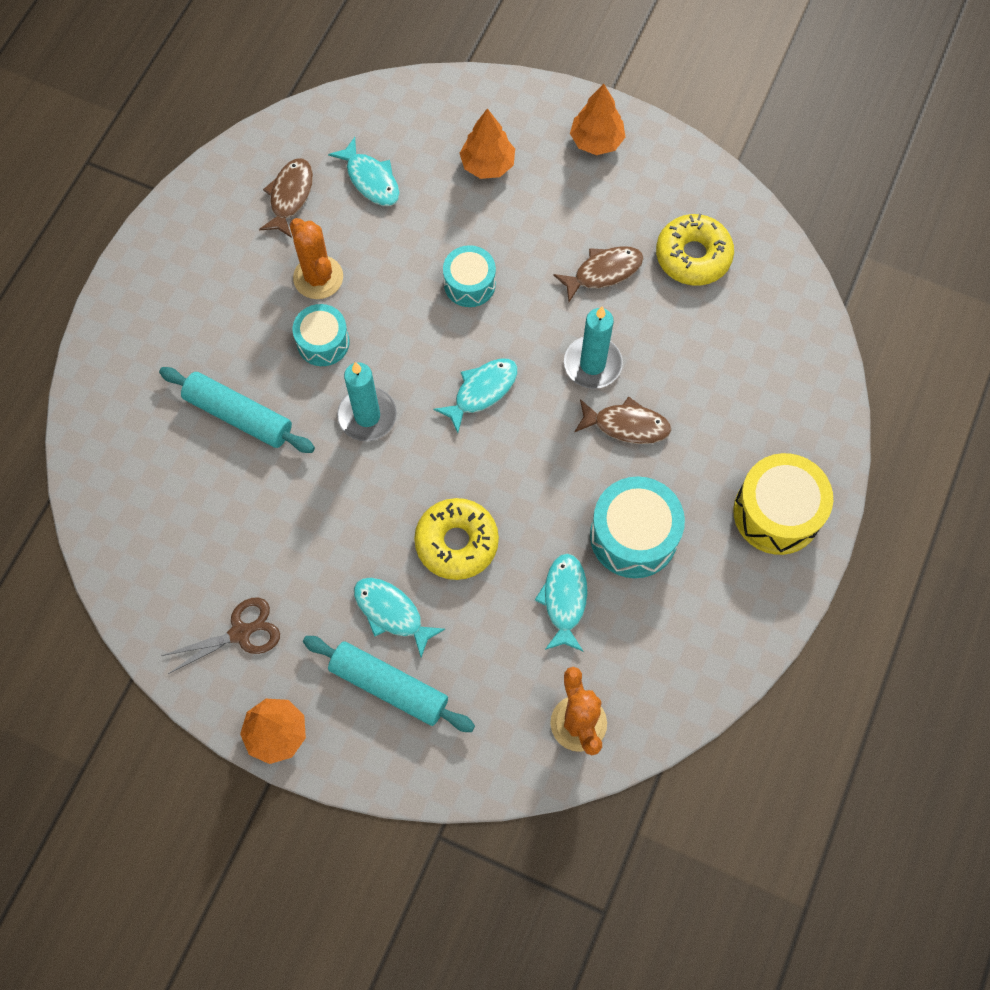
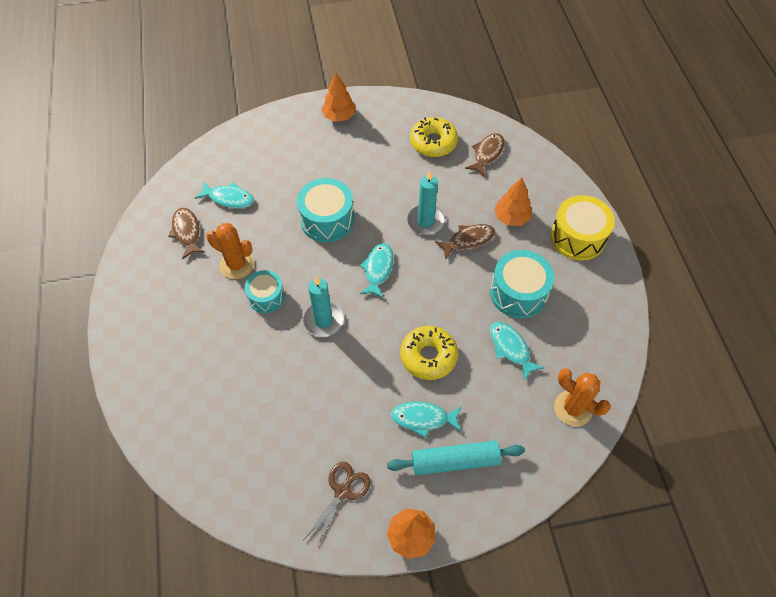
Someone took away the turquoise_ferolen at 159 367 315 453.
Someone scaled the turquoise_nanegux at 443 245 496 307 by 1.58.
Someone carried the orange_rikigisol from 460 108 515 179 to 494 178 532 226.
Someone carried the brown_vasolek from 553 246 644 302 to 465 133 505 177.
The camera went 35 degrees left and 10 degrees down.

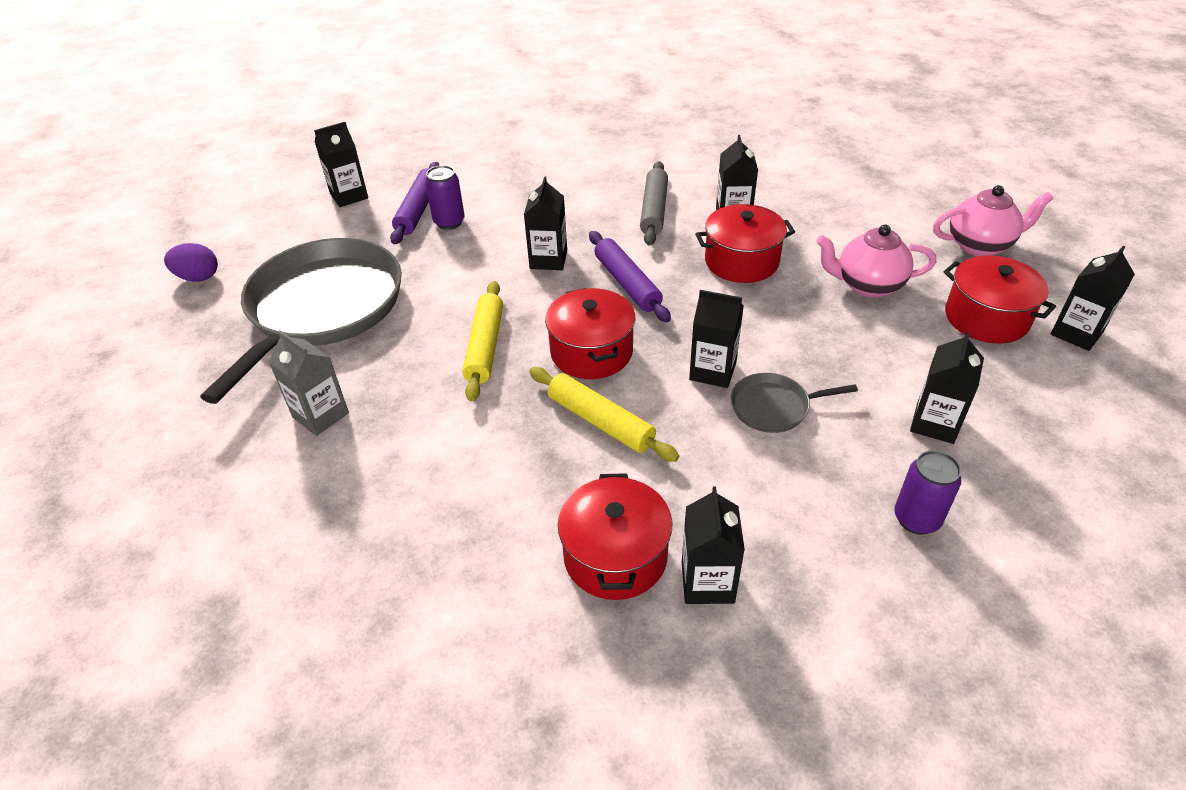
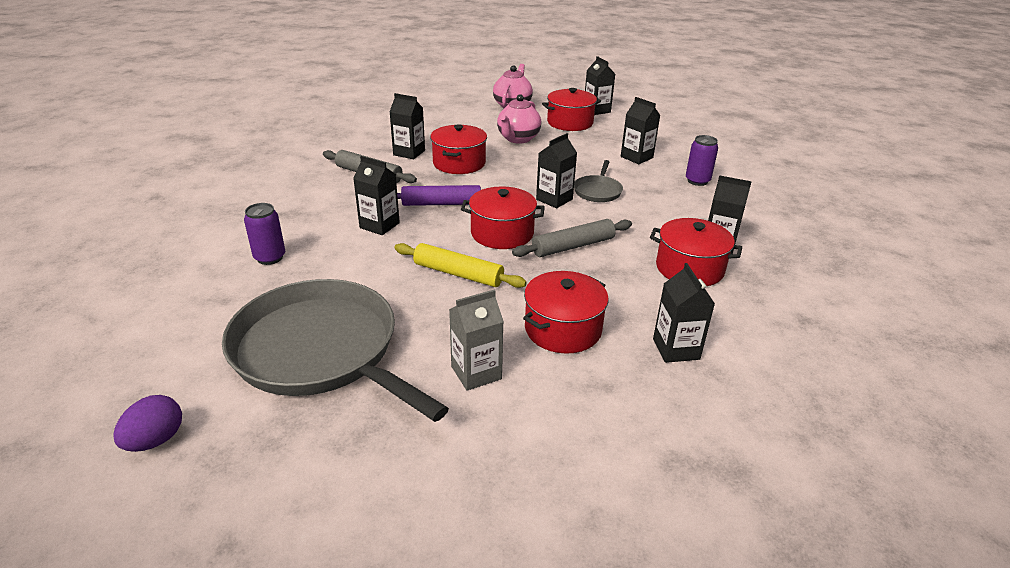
Someone carried the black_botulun from 314 122 368 207 to 653 263 715 363.
Someone took away the purple_ferolen at 390 162 439 244.
Someone repainted the yellow_ferolen at 529 367 679 462, which became the grey_ferolen at 512 219 632 257.
Someone put down the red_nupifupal at 523 271 609 354.
The camera went 70 degrees left and 10 degrees down.

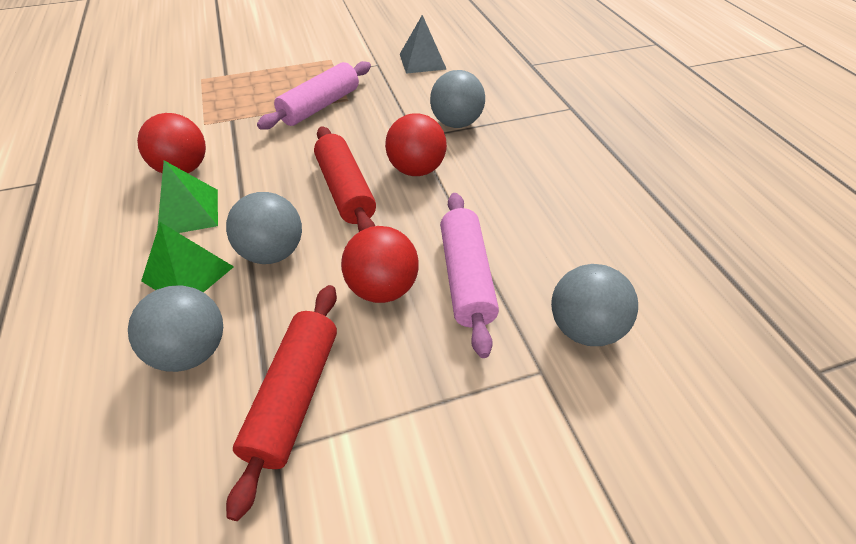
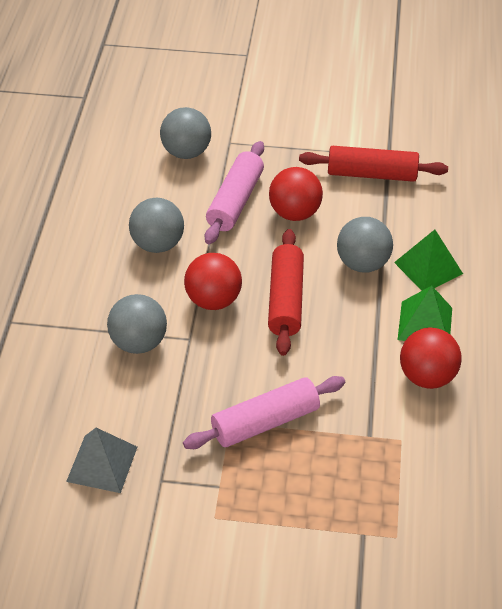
Someone carried the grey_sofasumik from 128 285 223 372 to 129 198 184 253.
Someone rotated the red_ferolen at 226 285 337 521 by 60 degrees clockwise.
The camera went 155 degrees left and 0 degrees up.

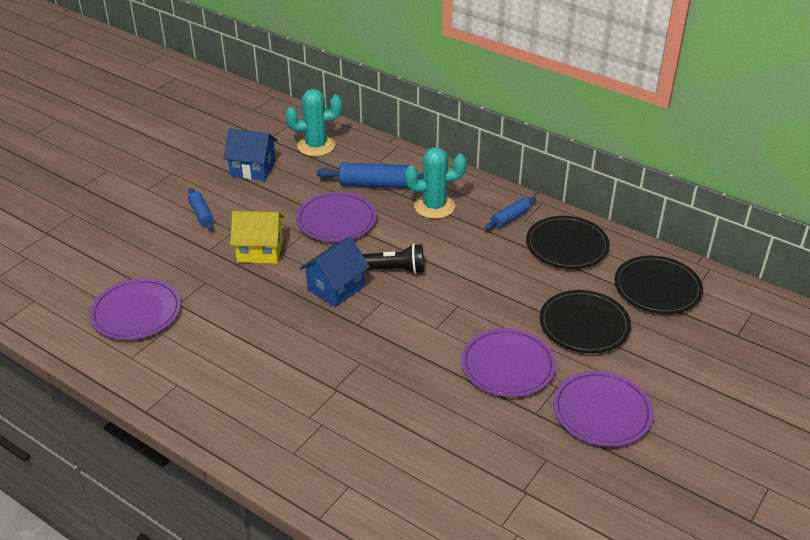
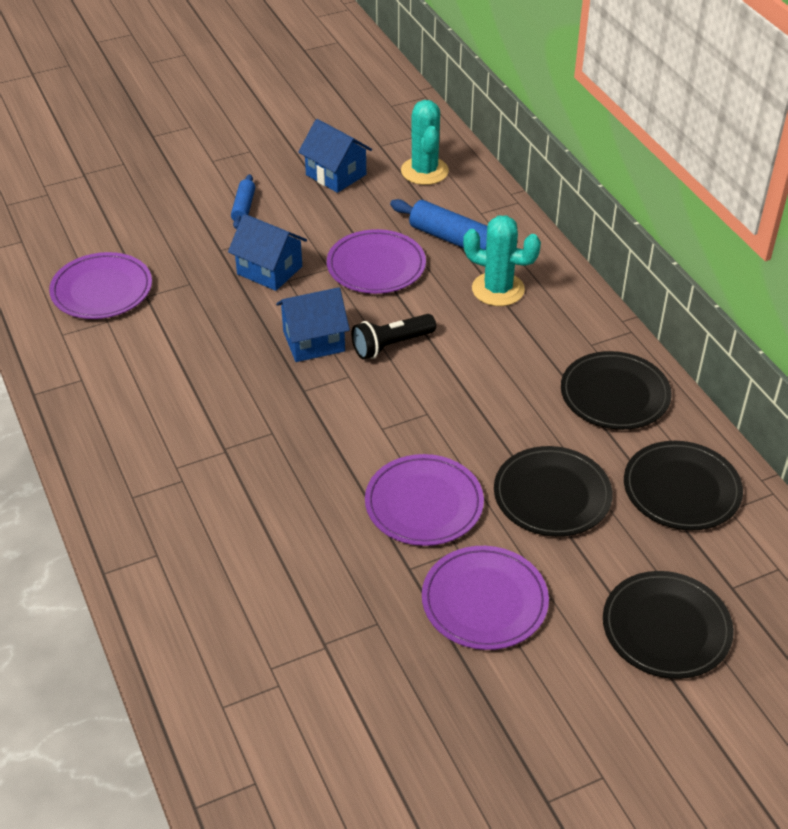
Someone repainted the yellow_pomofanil at 230 211 284 264, which became the blue_pomofanil at 228 214 307 291.
Someone rotated the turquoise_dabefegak at 285 89 342 156 by 60 degrees clockwise.
Someone rotated the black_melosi at 362 244 424 274 by 120 degrees clockwise.
Someone took away the blue_ferolen at 484 197 536 230.
Someone put down the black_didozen at 603 571 734 679.
The camera went 30 degrees right and 5 degrees up.

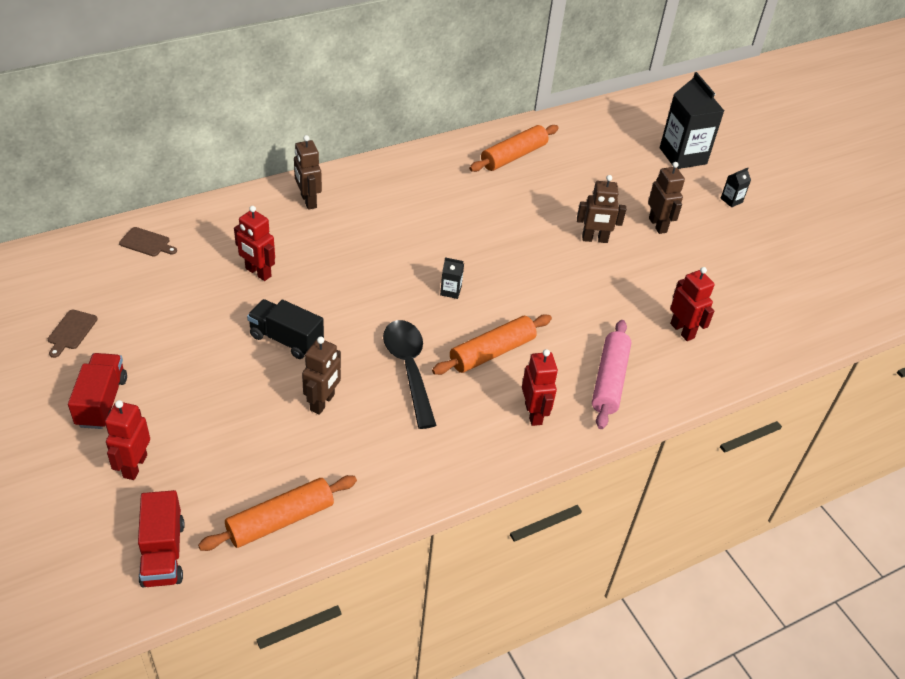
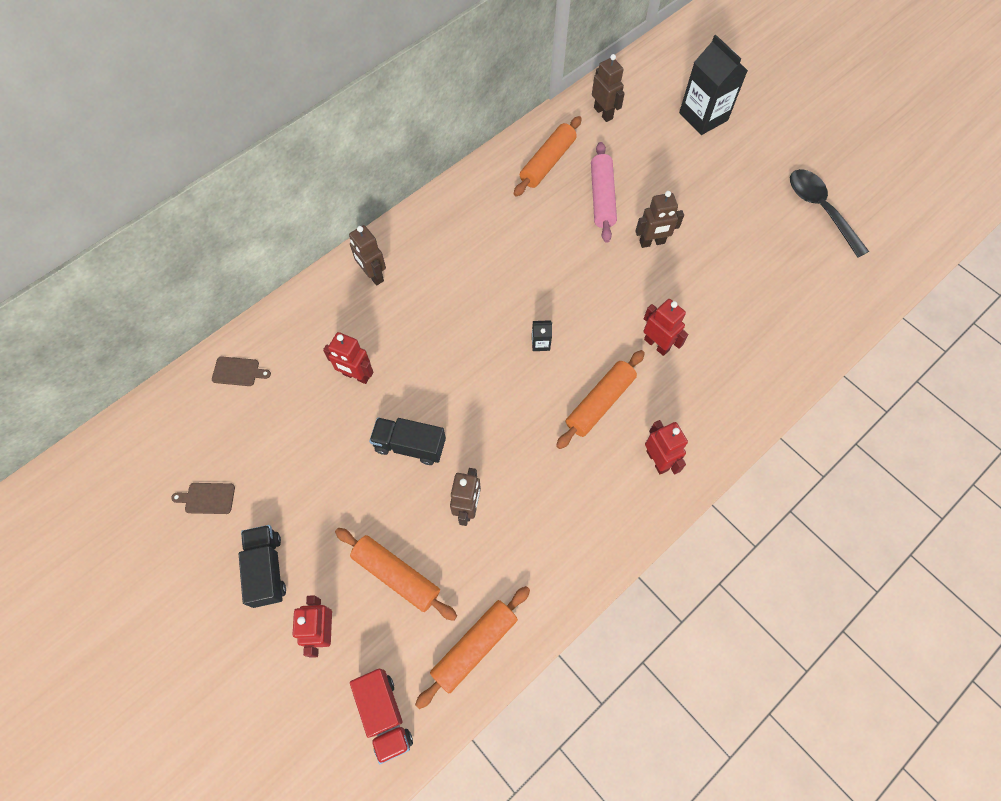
Someone rotated the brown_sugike at 48 309 98 358 by 90 degrees clockwise.
Someone repainted the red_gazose at 68 353 127 429, which became the black_gazose at 239 525 286 608.
Someone carried the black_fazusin from 383 320 436 429 to 790 169 869 257.
Someone carried the pink_ferolen from 592 320 631 429 to 591 142 617 243.
Someone carried the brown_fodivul from 648 162 685 234 to 592 54 625 122.
Someone carried the red_fodivul from 670 267 715 341 to 644 299 688 356.
Someone took away the black_botulun at 721 168 751 207.
Someone put down the orange_ferolen at 335 528 457 621.
The camera went 10 degrees left and 20 degrees up.

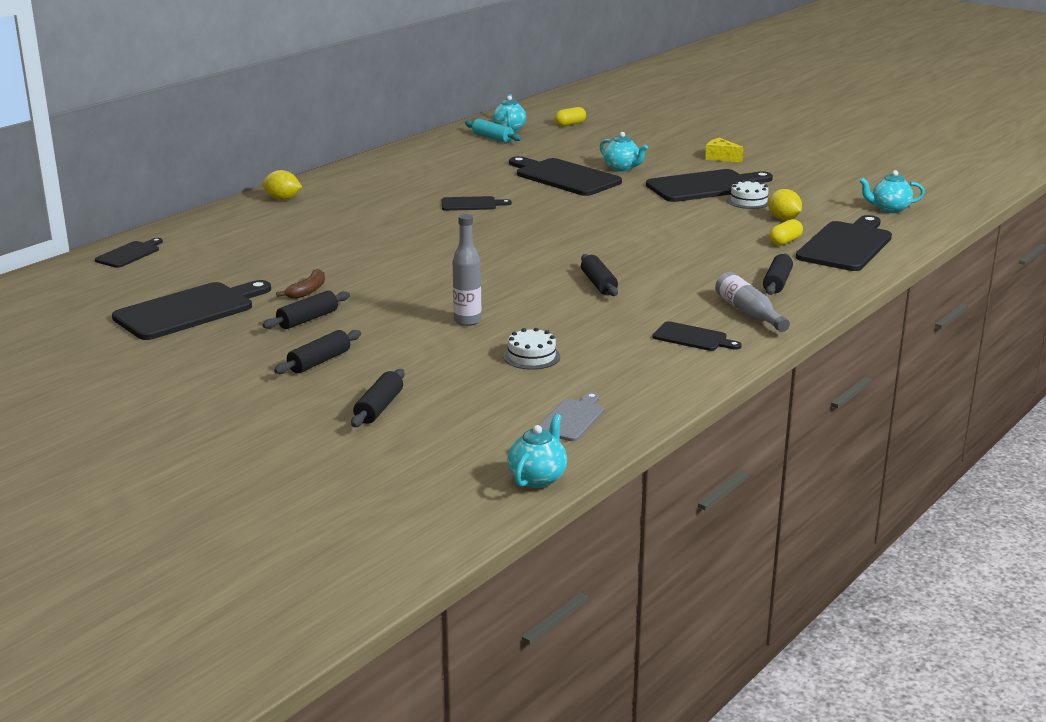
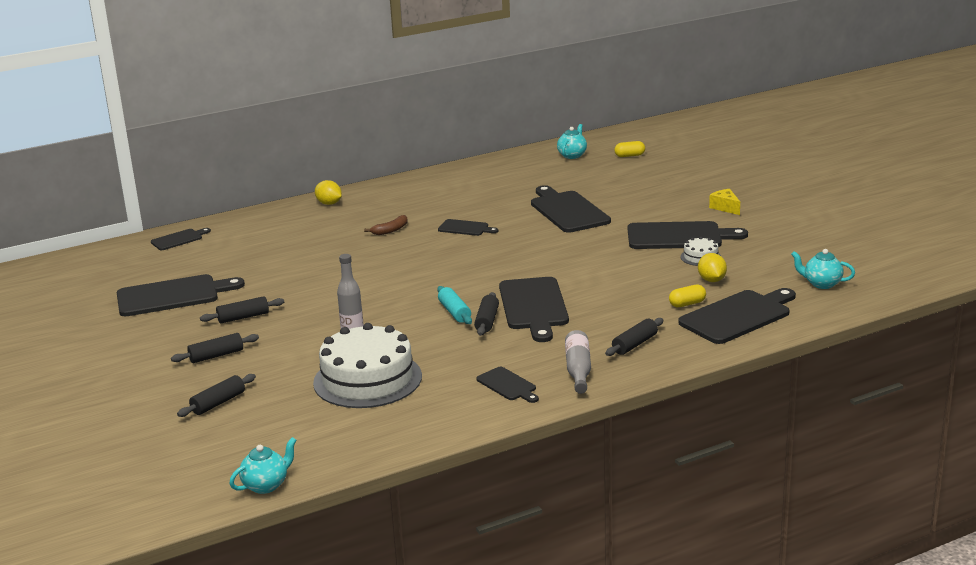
Someone carried the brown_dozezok from 276 269 325 299 to 364 215 407 235.
Someone carried the turquoise_ferolen from 465 119 522 143 to 437 286 472 324.
Someone scaled the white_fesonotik at 503 328 560 370 by 2.31.
Someone took away the grey_sugike at 539 392 604 442.
Someone took away the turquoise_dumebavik at 600 132 648 172.
Someone put down the black_sugike at 499 277 569 342.
The camera went 25 degrees right and 0 degrees up.

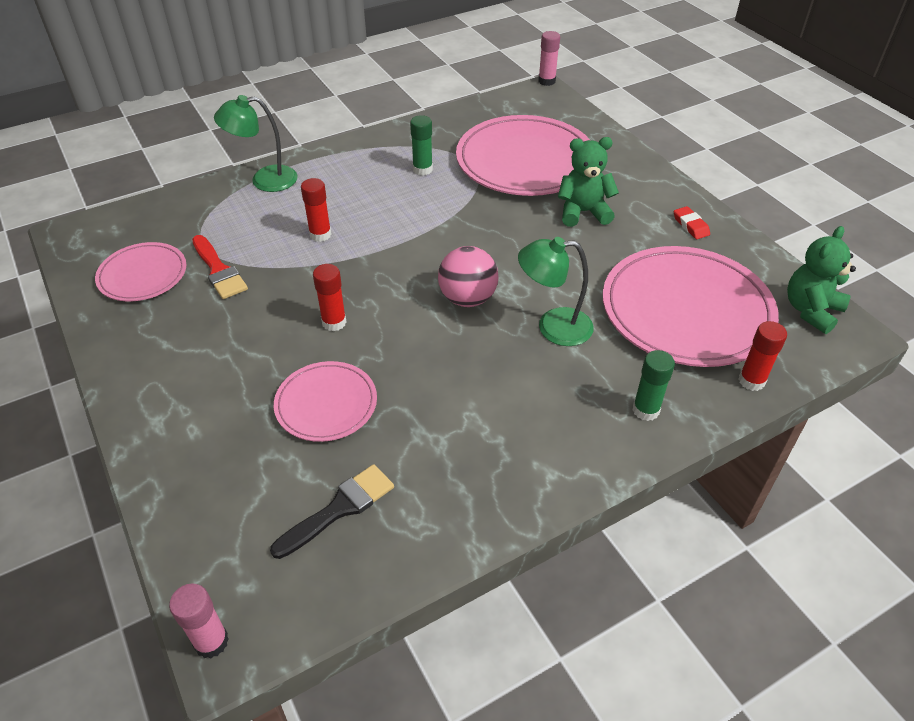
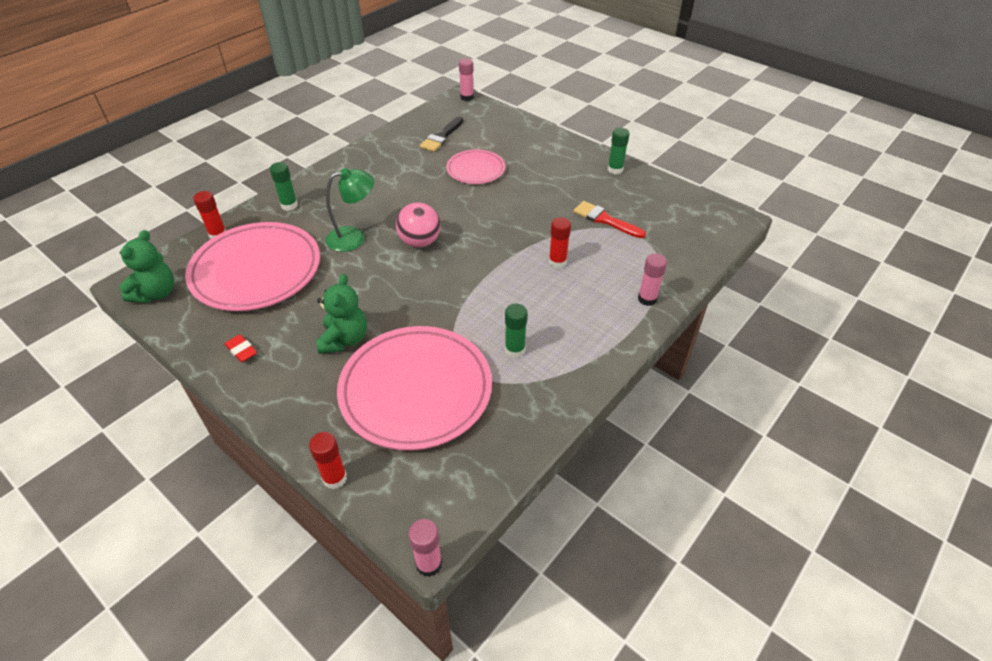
Someone took away the pink_didozen at 95 242 186 301.
Someone swapped the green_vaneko at 214 95 298 192 for the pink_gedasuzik at 638 253 667 306.
Someone carried the red_gedasuzik from 313 264 347 331 to 309 432 347 489.
Someone rotated the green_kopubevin at 558 137 619 227 by 60 degrees counterclockwise.
Someone put down the green_gedasuzik at 608 128 630 174.
The camera went 160 degrees right and 0 degrees up.

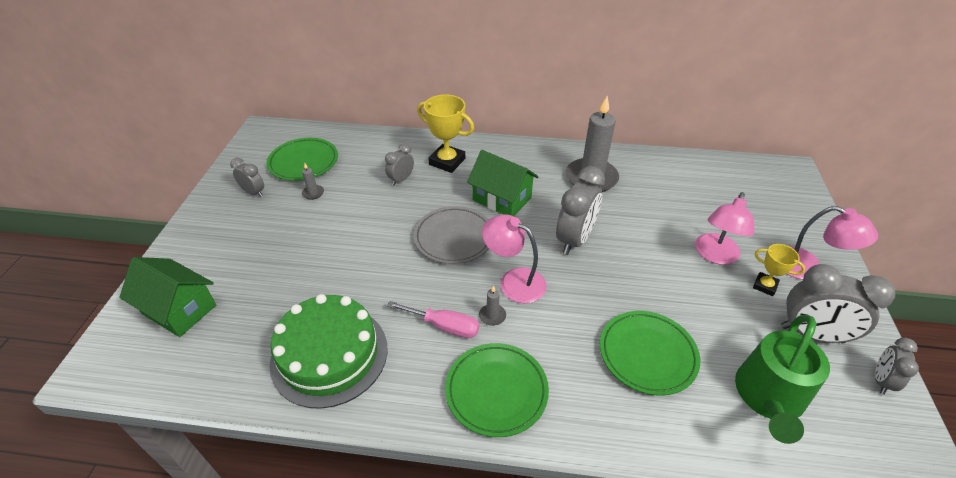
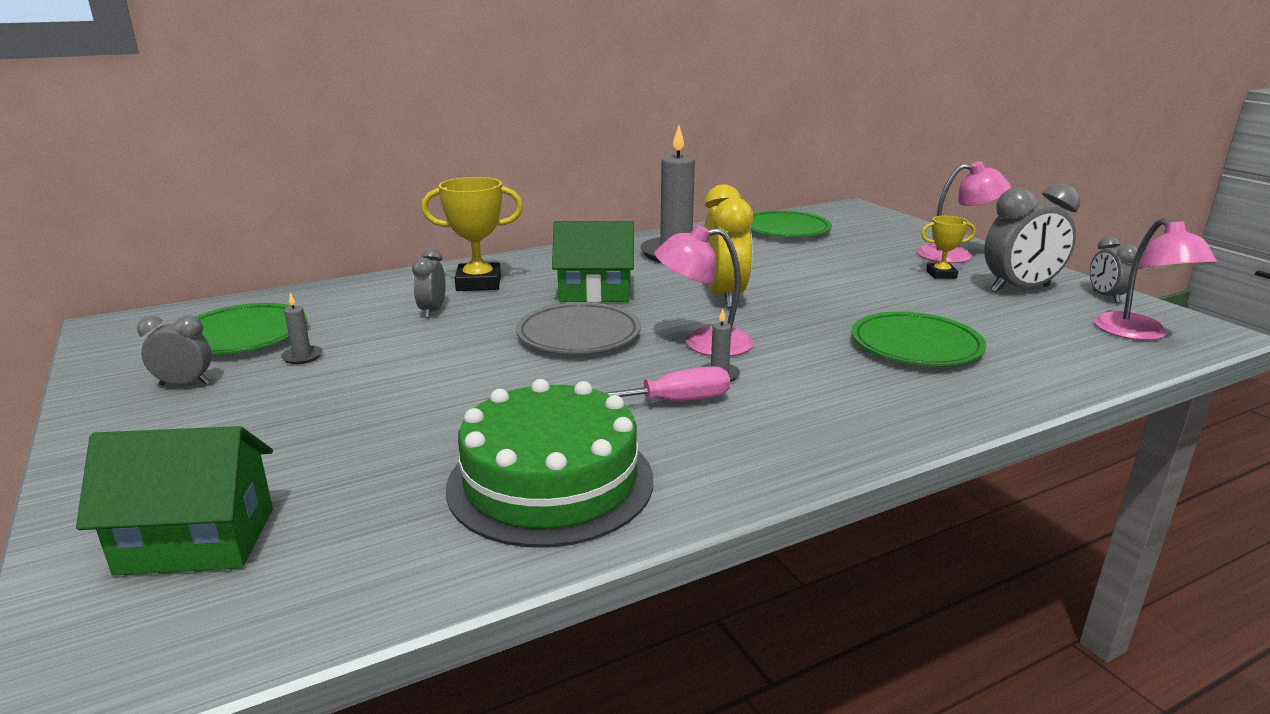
Someone carried the green_didozen from 445 343 549 437 to 750 210 832 237.
Someone repainted the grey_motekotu at 556 166 605 255, which became the yellow_motekotu at 704 184 753 308.
Someone carried the pink_vaneko from 695 192 754 265 to 1094 218 1217 340.
Someone took away the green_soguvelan at 735 314 830 444.
The camera went 35 degrees left and 20 degrees down.

